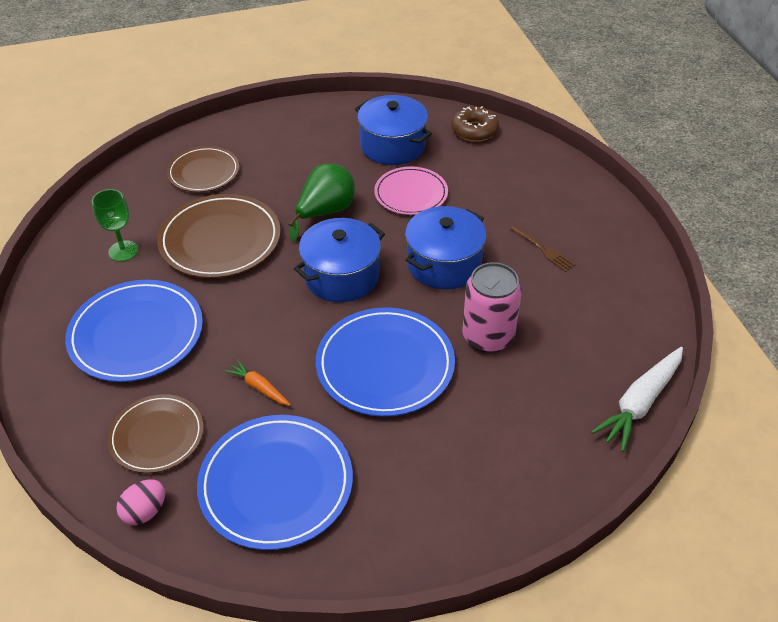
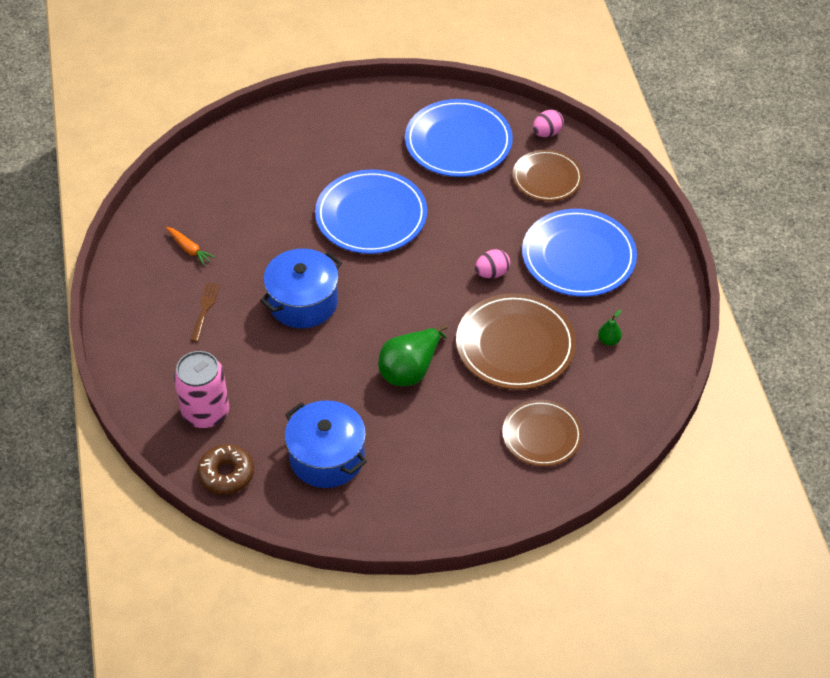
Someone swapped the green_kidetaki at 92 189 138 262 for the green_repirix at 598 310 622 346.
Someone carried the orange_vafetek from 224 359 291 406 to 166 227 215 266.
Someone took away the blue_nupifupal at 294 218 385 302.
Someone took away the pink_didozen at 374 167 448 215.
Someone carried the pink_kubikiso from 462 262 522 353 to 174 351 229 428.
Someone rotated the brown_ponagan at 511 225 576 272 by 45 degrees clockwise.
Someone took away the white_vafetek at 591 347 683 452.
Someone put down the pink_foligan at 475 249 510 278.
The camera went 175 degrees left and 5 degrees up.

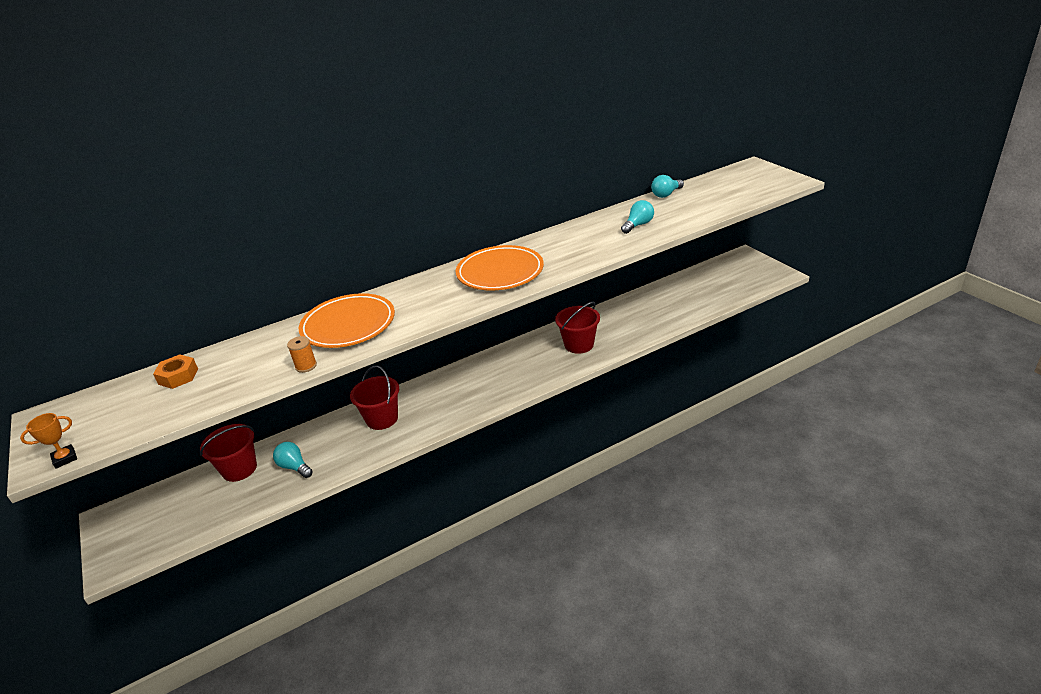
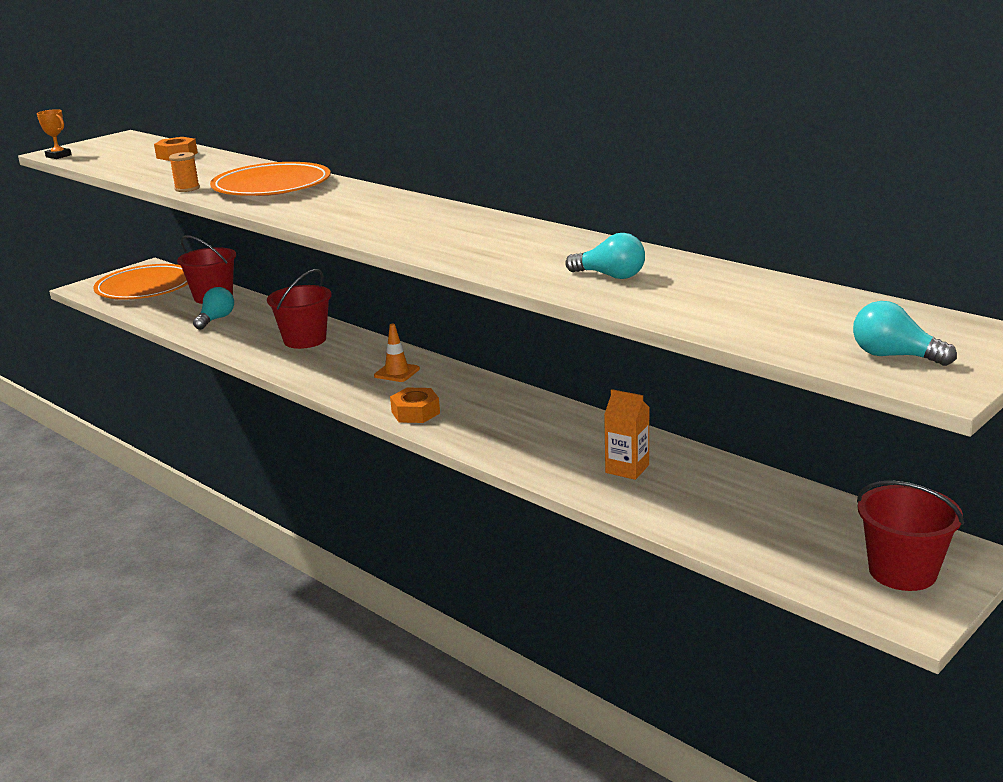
Someone carried the orange_didozen from 456 245 544 290 to 93 264 188 300.
Someone carried the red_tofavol from 555 302 600 354 to 857 481 964 591.
Someone carried the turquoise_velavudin from 651 175 684 198 to 853 301 957 366.
Someone put down the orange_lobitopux at 374 324 420 382.
Someone put down the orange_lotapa at 390 388 440 423.
Someone put down the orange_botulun at 604 389 650 480.
The camera went 70 degrees right and 10 degrees down.

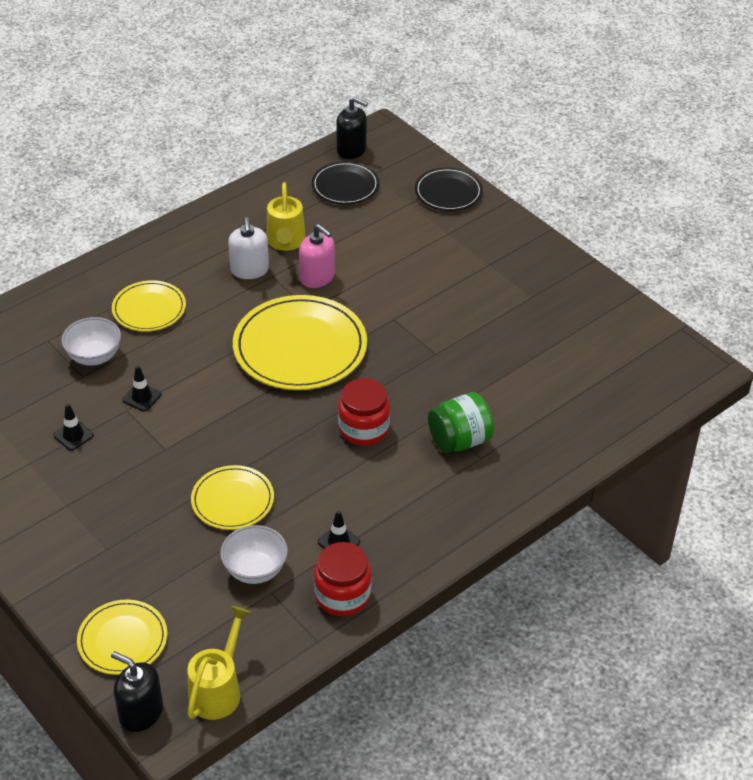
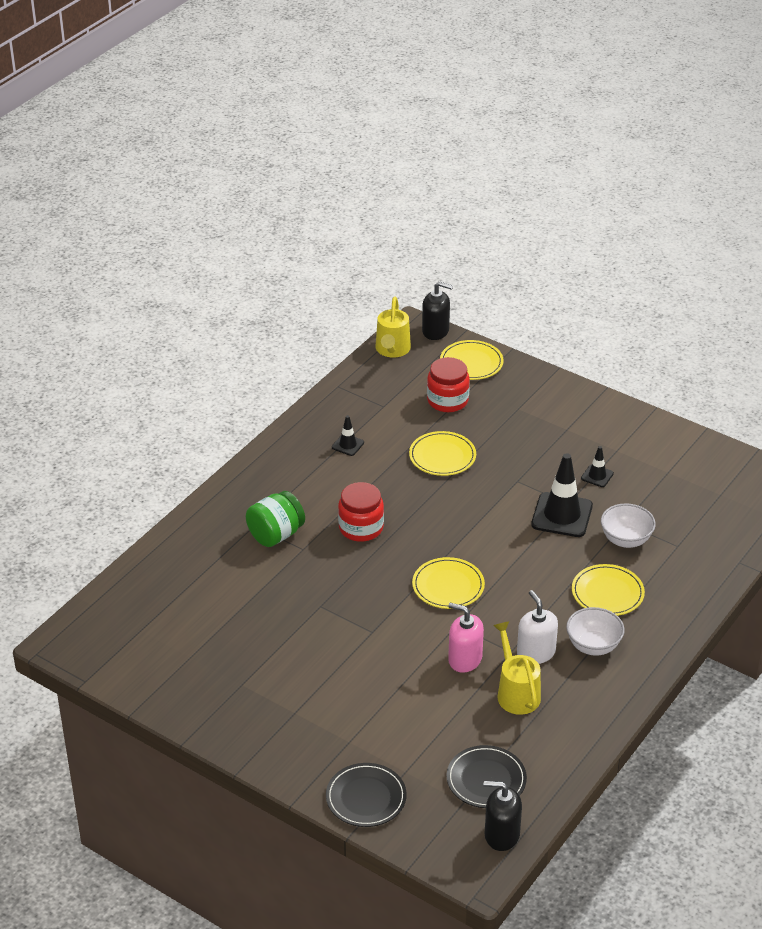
Someone scaled the black_lobitopux at 122 365 161 412 by 2.02.
Someone carried the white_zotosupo from 220 525 288 584 to 566 607 625 656.
Someone scaled the yellow_didozen at 233 295 367 390 by 0.56.
Someone carried the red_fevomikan from 314 542 371 616 to 427 357 470 412.
The camera went 165 degrees right and 5 degrees down.

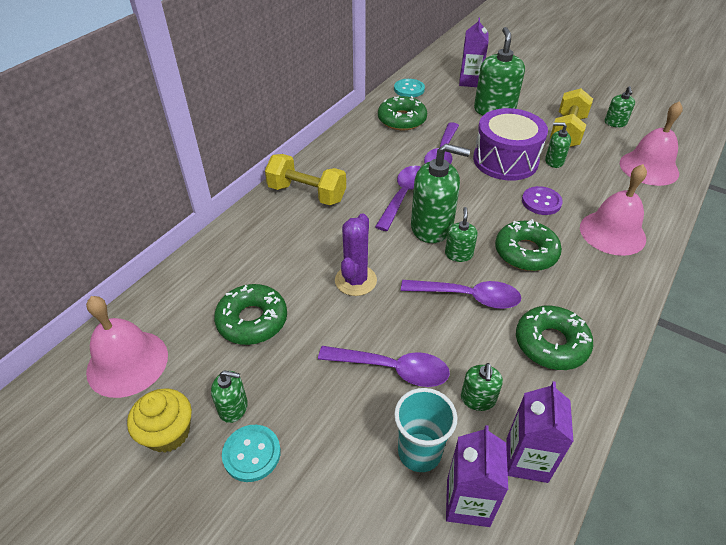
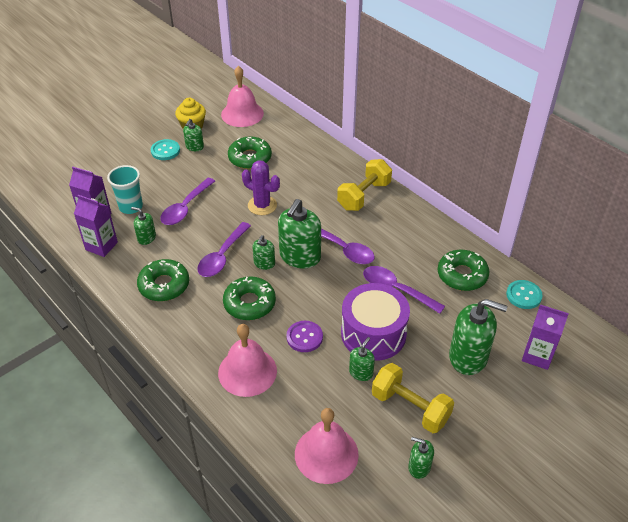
Someone rotated the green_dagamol at 445 207 478 262 by 90 degrees clockwise.
The camera went 105 degrees right and 0 degrees up.

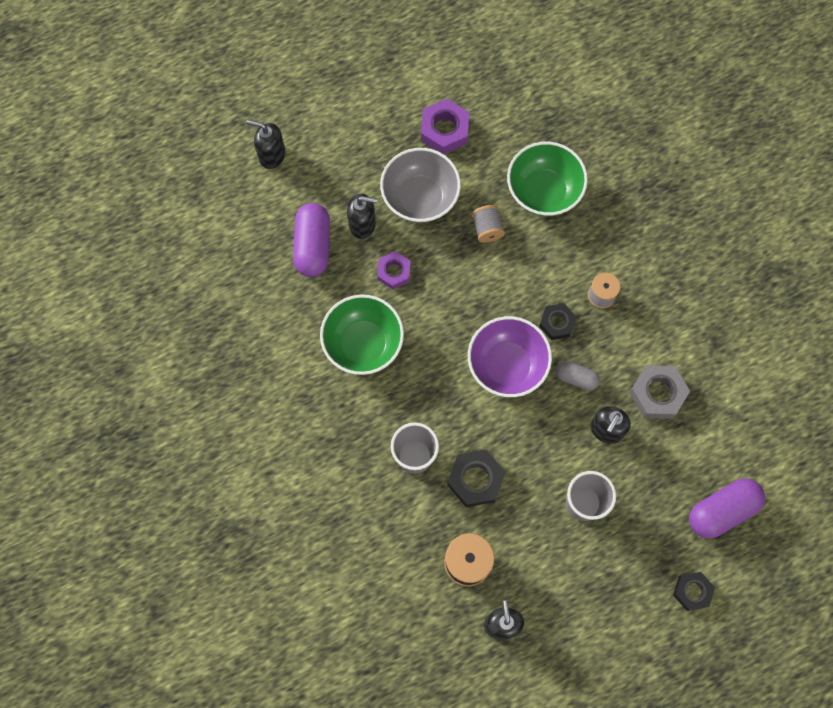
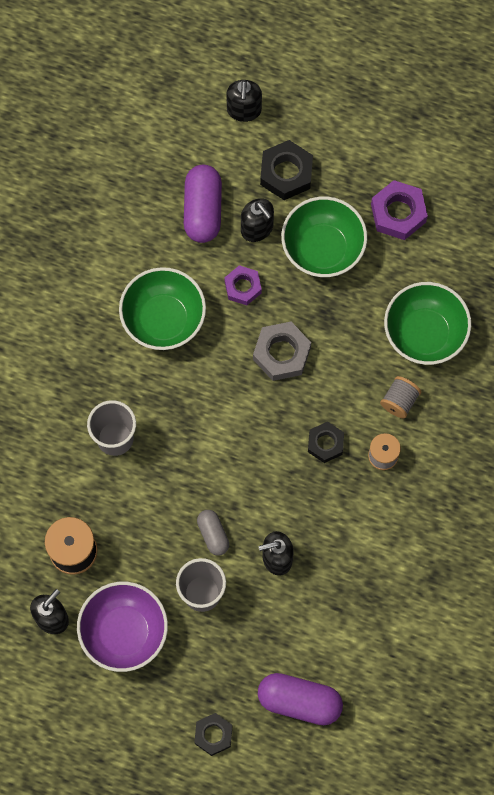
Someone rotated the black_dagamol at 246 120 285 169 by 150 degrees counterclockwise.
Someone rotated the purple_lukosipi at 293 203 330 277 by 45 degrees counterclockwise.
Someone repainted the grey_zotosupo at 380 148 461 223, which became the green_zotosupo at 281 196 367 277.
Someone carried the black_lotapa from 447 450 505 507 to 260 140 313 200.
Someone carried the purple_zotosupo from 468 316 552 397 to 77 582 168 672.
Someone carried the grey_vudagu from 471 205 505 243 to 380 376 421 418.
Someone carried the grey_lukosipi from 556 361 600 391 to 197 510 229 556.
Someone carried the grey_lotapa from 629 365 690 419 to 253 322 311 381.
The camera went 45 degrees right and 0 degrees up.

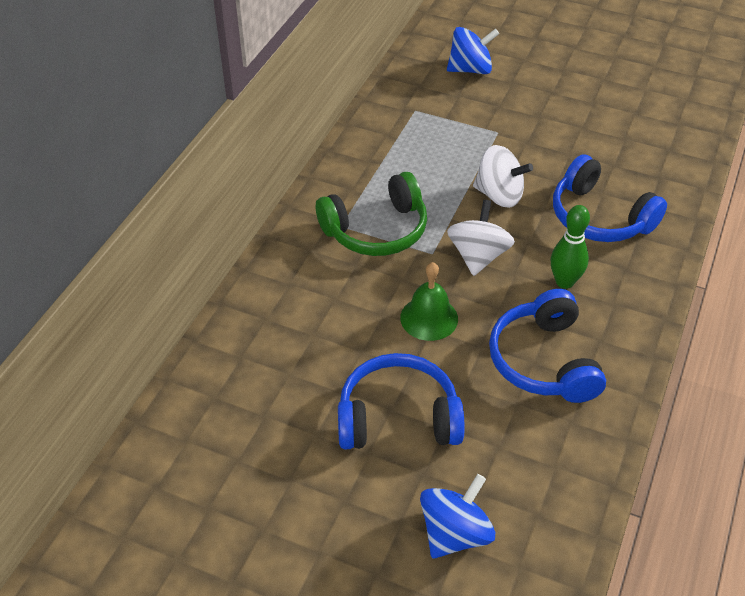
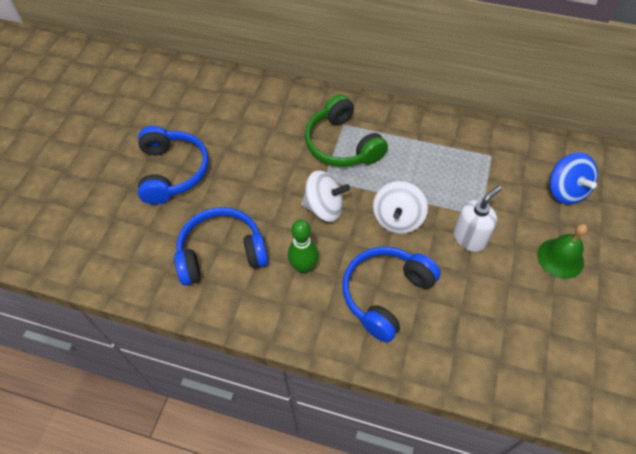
Someone carried the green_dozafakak from 400 262 458 341 to 537 224 588 279.
Someone took away the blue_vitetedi at 420 474 495 559.
Someone put down the white_dagamol at 454 186 502 252.
The camera went 85 degrees right and 10 degrees up.

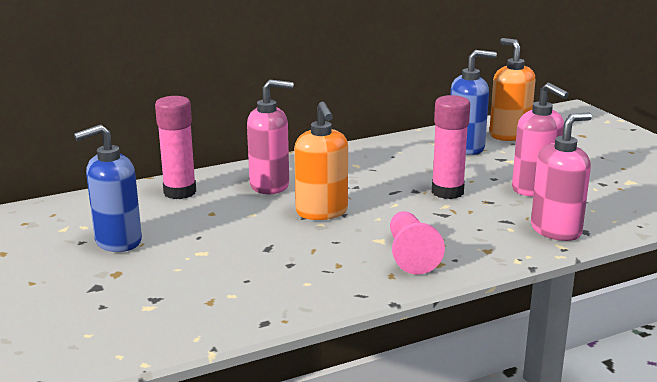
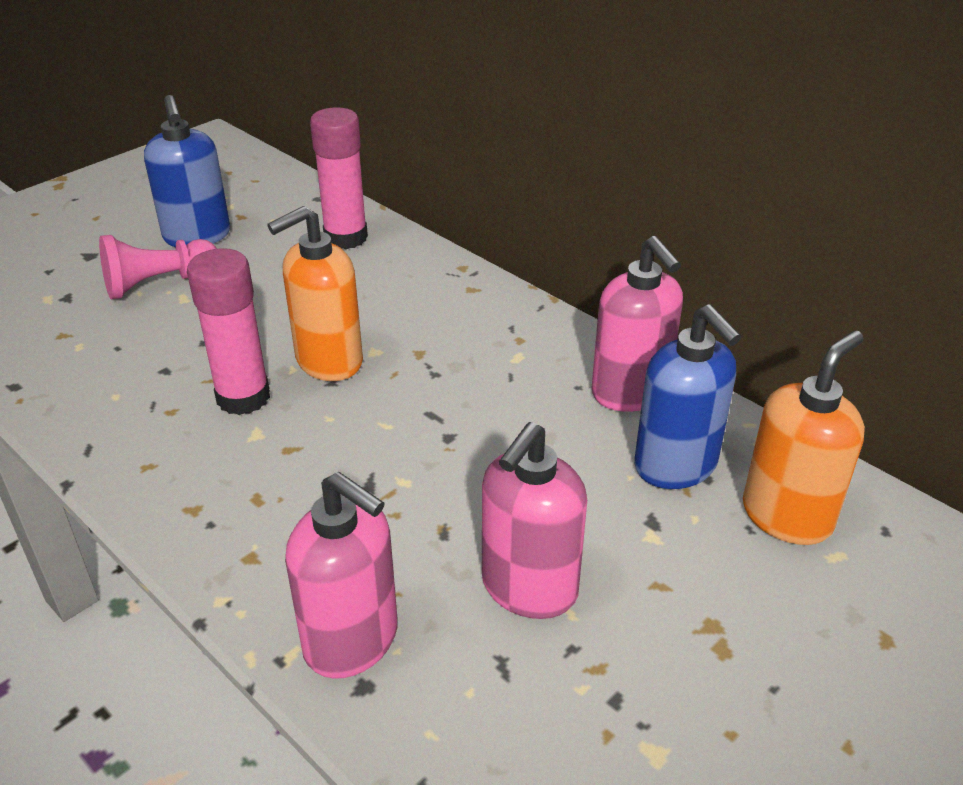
Someone rotated the blue_dagamol at 74 124 142 252 by 150 degrees counterclockwise.
Someone carried the pink_dagamol from 247 79 294 194 to 592 236 683 412.
Someone carried the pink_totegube from 390 211 445 275 to 99 235 217 299.
Someone carried the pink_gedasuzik from 432 95 470 199 to 187 248 270 415.
The camera went 70 degrees right and 15 degrees up.

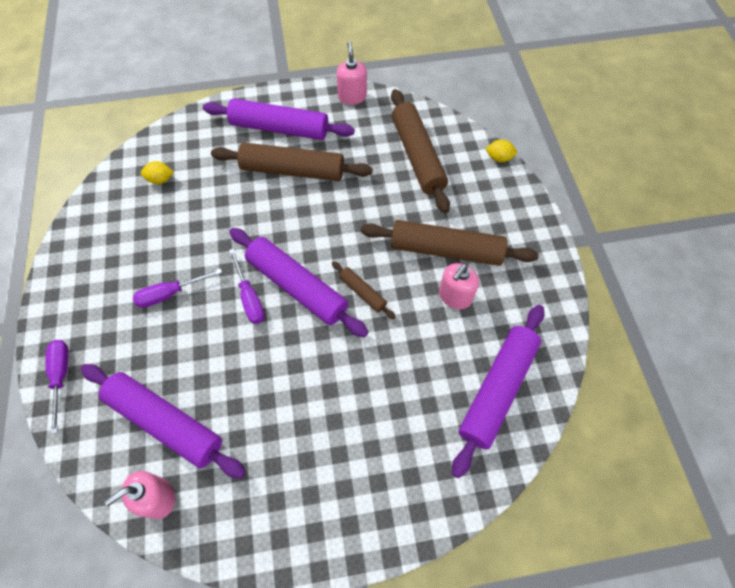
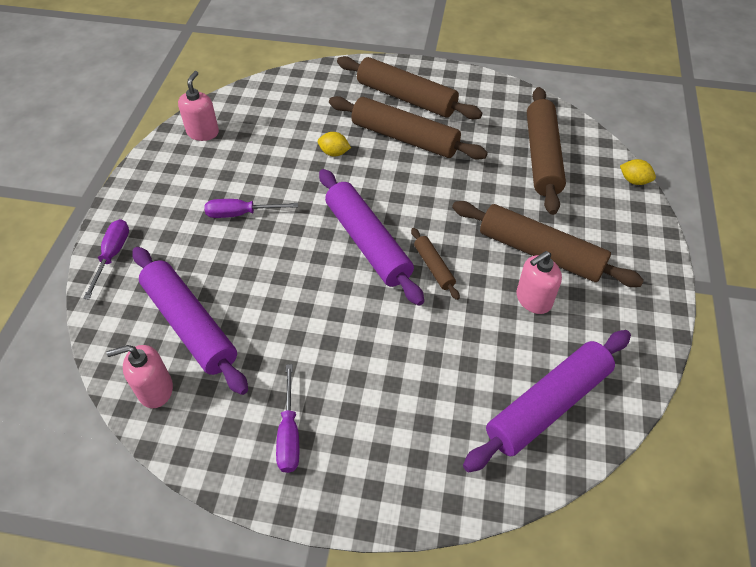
Someone carried the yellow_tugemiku from 141 161 174 184 to 318 132 351 156.
Someone repainted the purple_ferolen at 203 98 355 140, which became the brown_ferolen at 337 56 482 119.
Someone carried the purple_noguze from 229 249 265 324 to 276 364 299 473.
Someone carried the pink_dagamol from 337 42 367 105 to 178 71 219 141.
The camera went 20 degrees right and 10 degrees down.

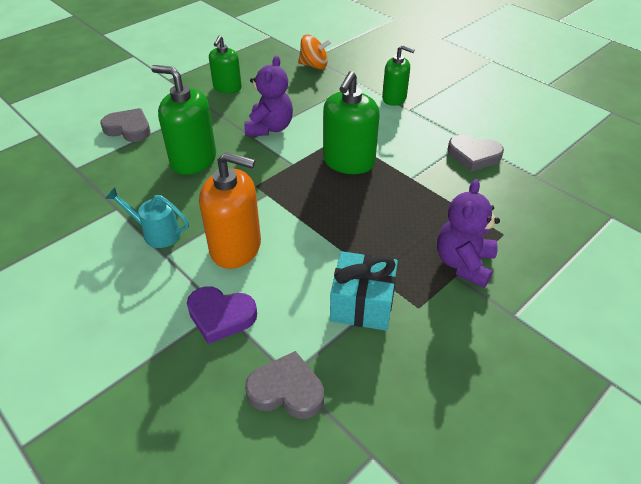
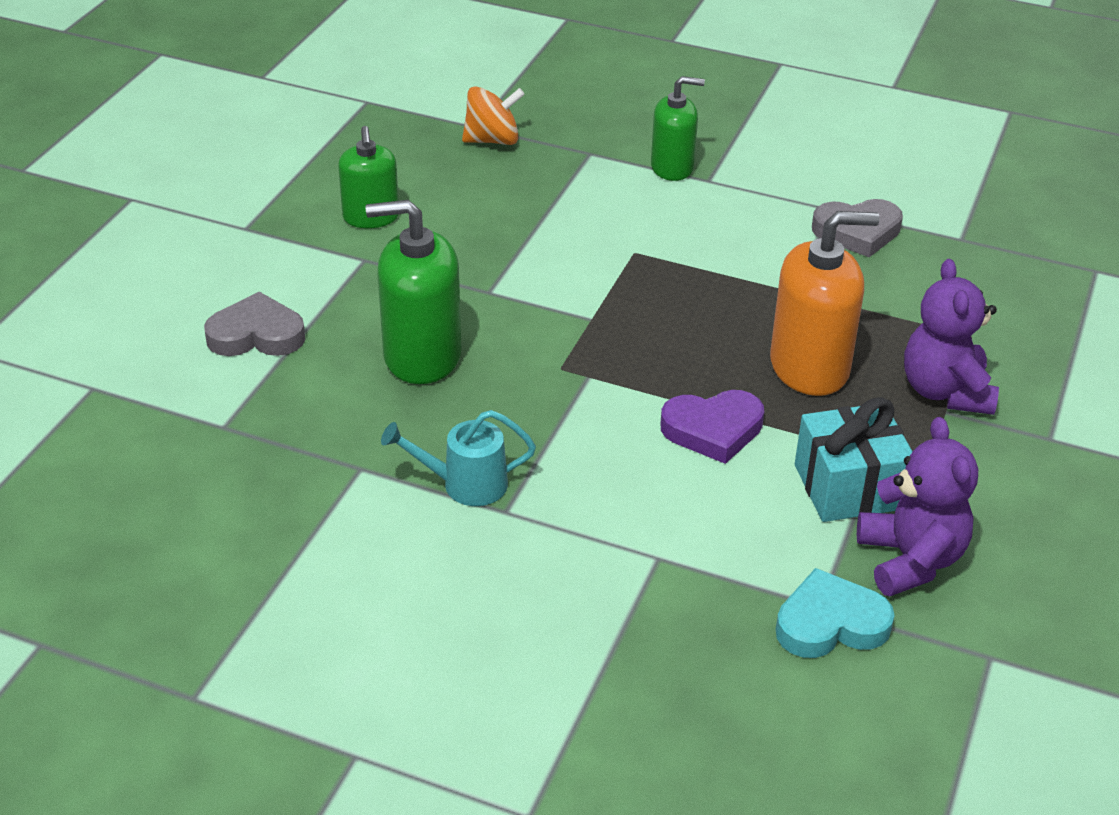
Someone carried the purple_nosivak from 187 286 257 344 to 660 390 764 464.
Someone carried the orange_dagamol from 199 152 261 269 to 770 211 880 396.
Someone carried the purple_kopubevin from 244 56 293 136 to 857 417 978 596.
Someone repainted the grey_nosivak at 245 351 324 419, which became the turquoise_nosivak at 776 568 895 658.
Someone took away the green_dagamol at 323 71 380 174.
The camera went 25 degrees left and 5 degrees down.

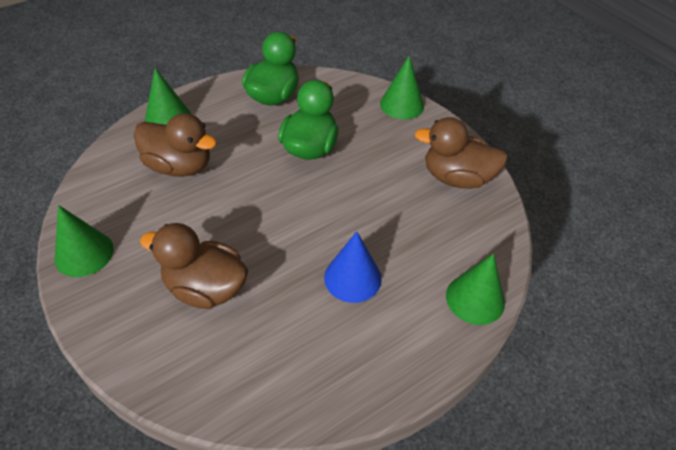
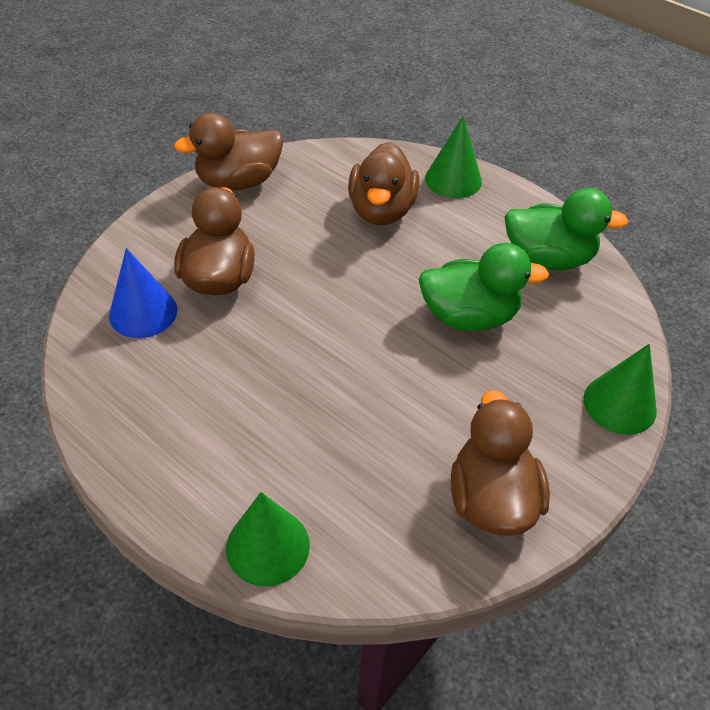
Someone swapped the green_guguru at 55 205 114 277 for the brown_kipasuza at 174 113 283 190.
Someone carried the blue_guguru from 324 231 382 303 to 109 248 177 338.
The camera went 75 degrees right and 0 degrees up.

